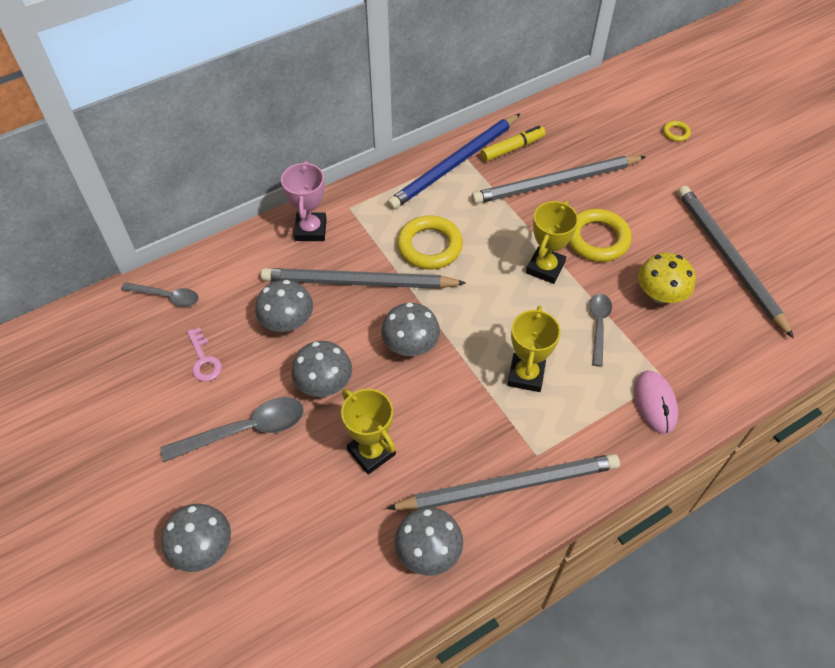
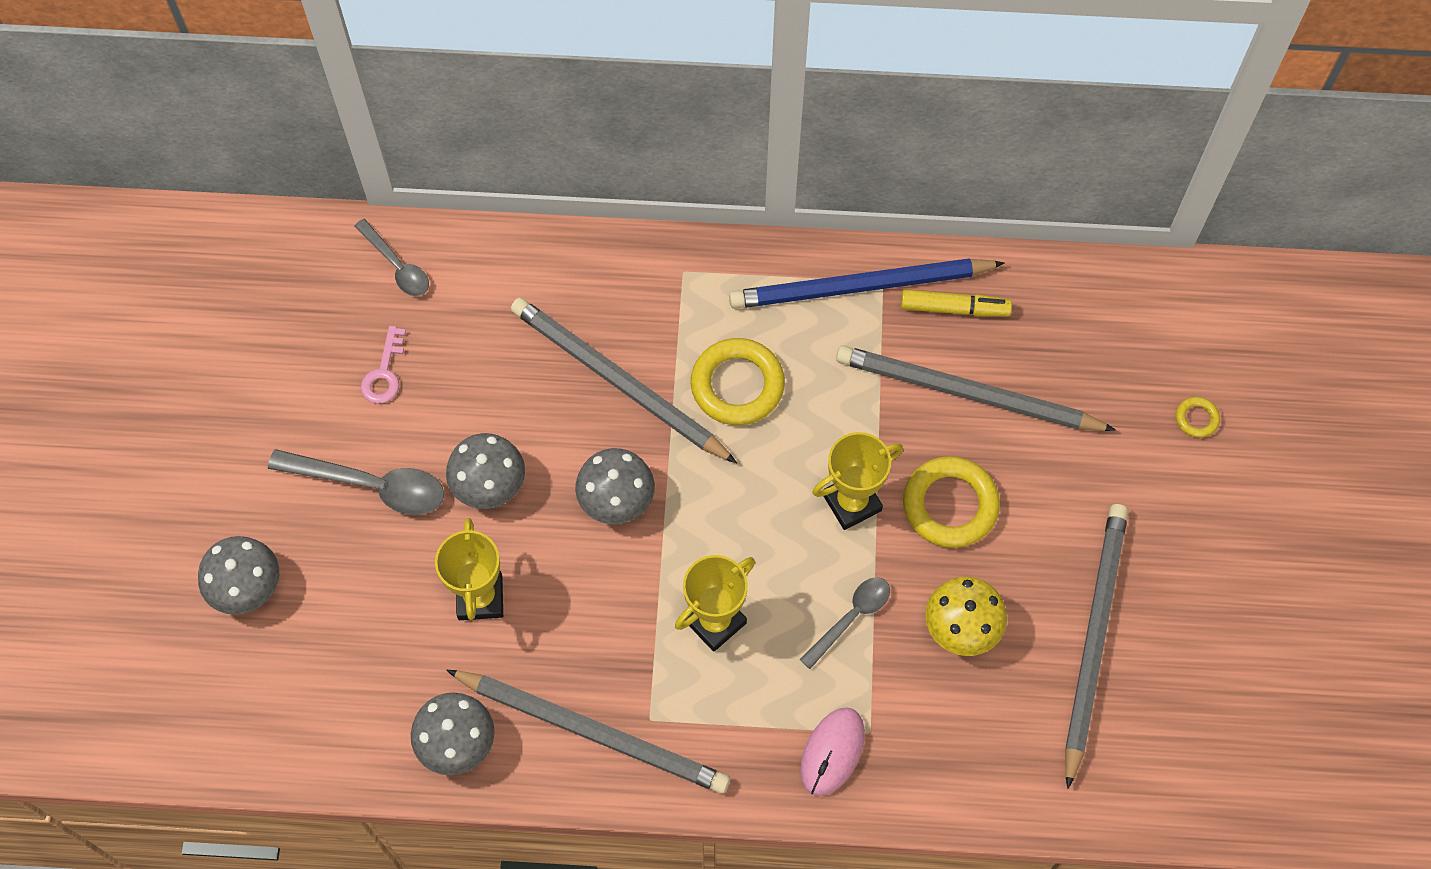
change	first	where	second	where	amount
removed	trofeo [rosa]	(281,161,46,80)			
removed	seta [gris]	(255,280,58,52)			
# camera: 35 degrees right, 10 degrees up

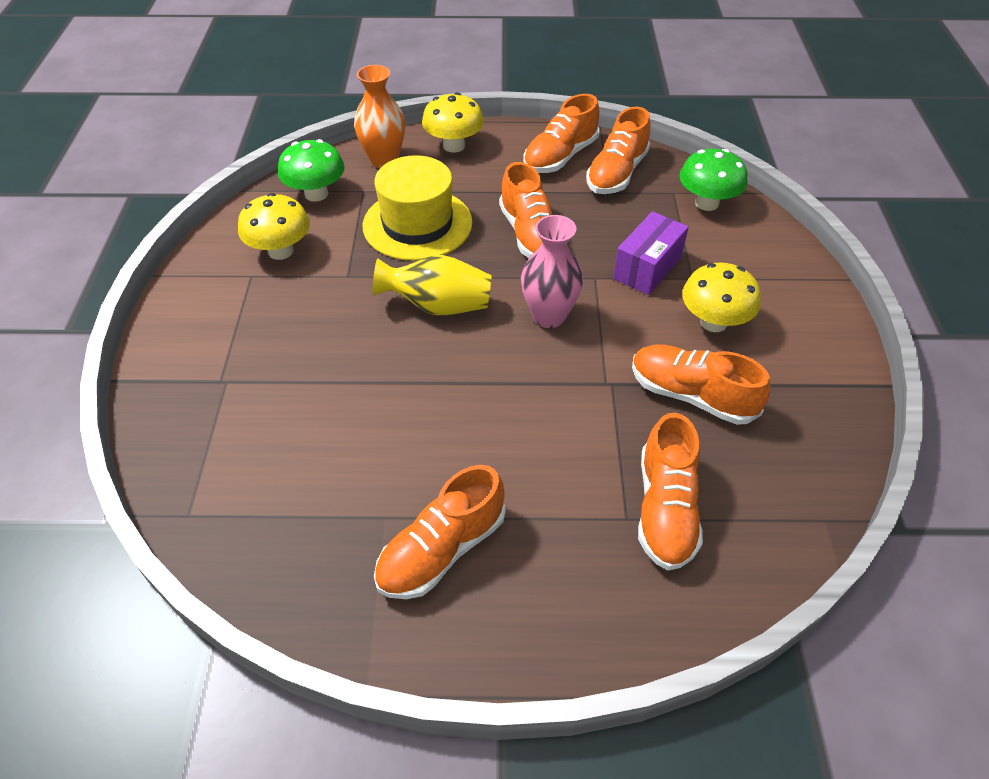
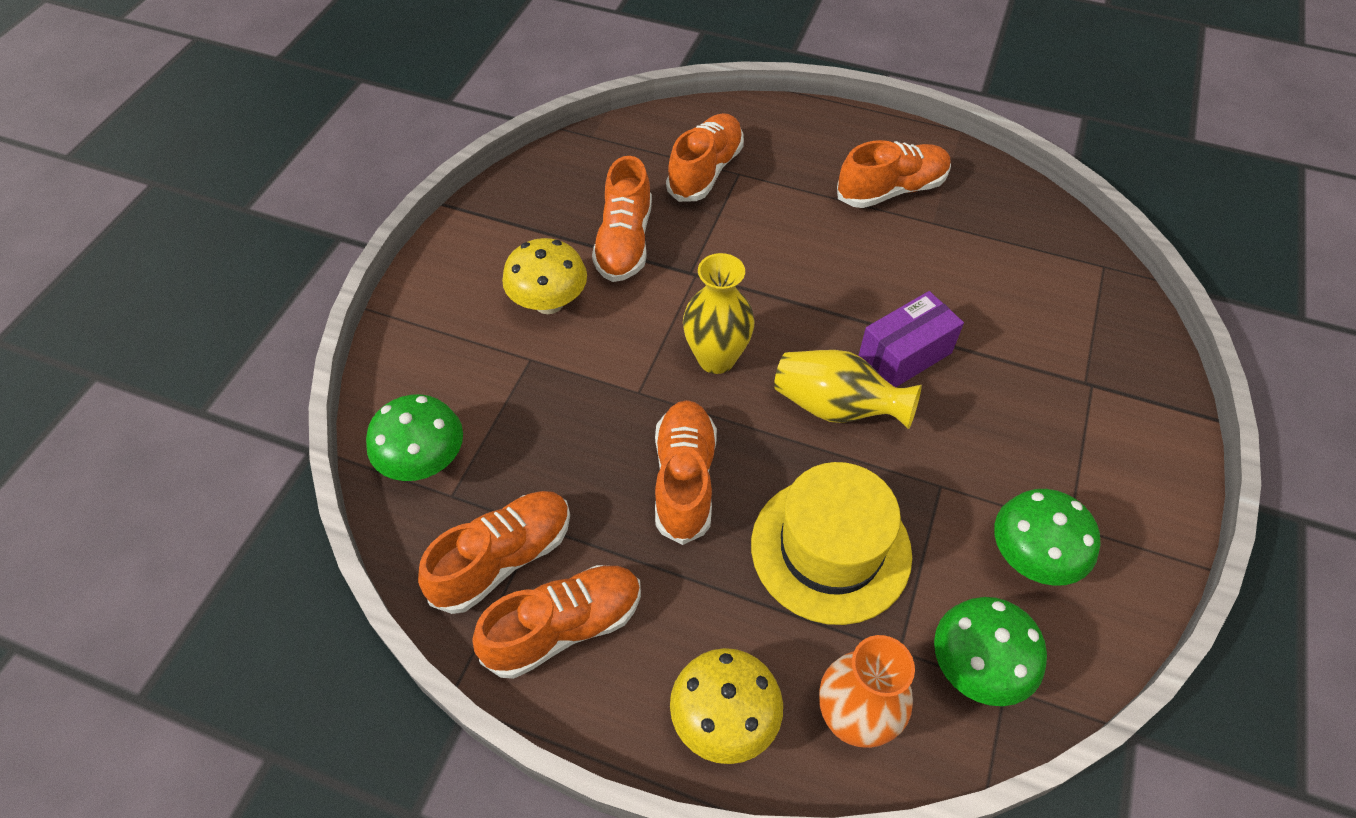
change	first	where	second	where	amount
recoloured	seta [amarillo]	(238,193,72,67)	seta [verde]	(994,489,106,97)	
moved	caja [morado]	(613,211,76,84)		(858,291,106,96)	
recoloured	florero [rosa]	(521,215,62,113)	florero [amarillo]	(683,253,71,121)	
turned	zapato [naranja]	(632,344,138,81)		(592,156,60,126)	45 degrees clockwise
# camera: 160 degrees left, 5 degrees up

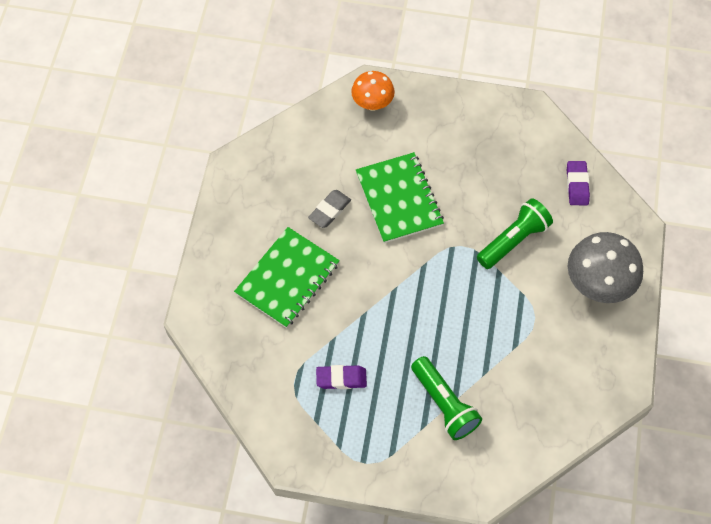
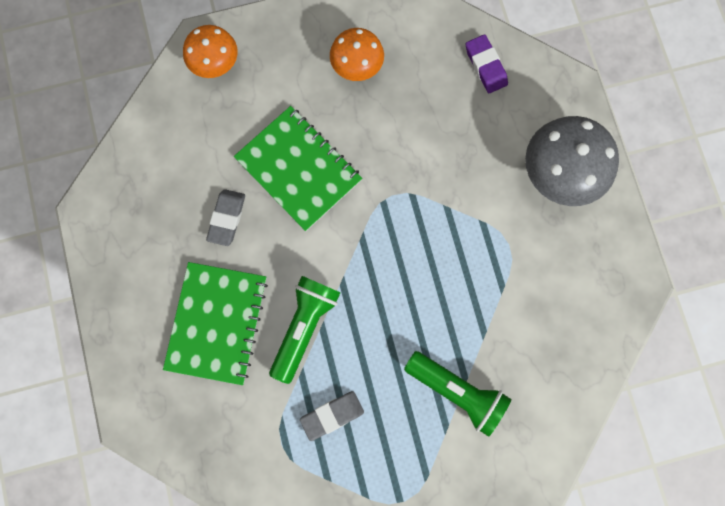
change	first	where	second	where	amount
moved	lámpara de mano [verde]	(477,198,76,71)		(269,276,71,108)	
recoloured	goma de borrar [morado]	(316,365,51,24)	goma de borrar [gris]	(300,391,64,50)	
added			seta [naranja]	(330,28,54,53)	
# camera: 25 degrees left, 15 degrees up

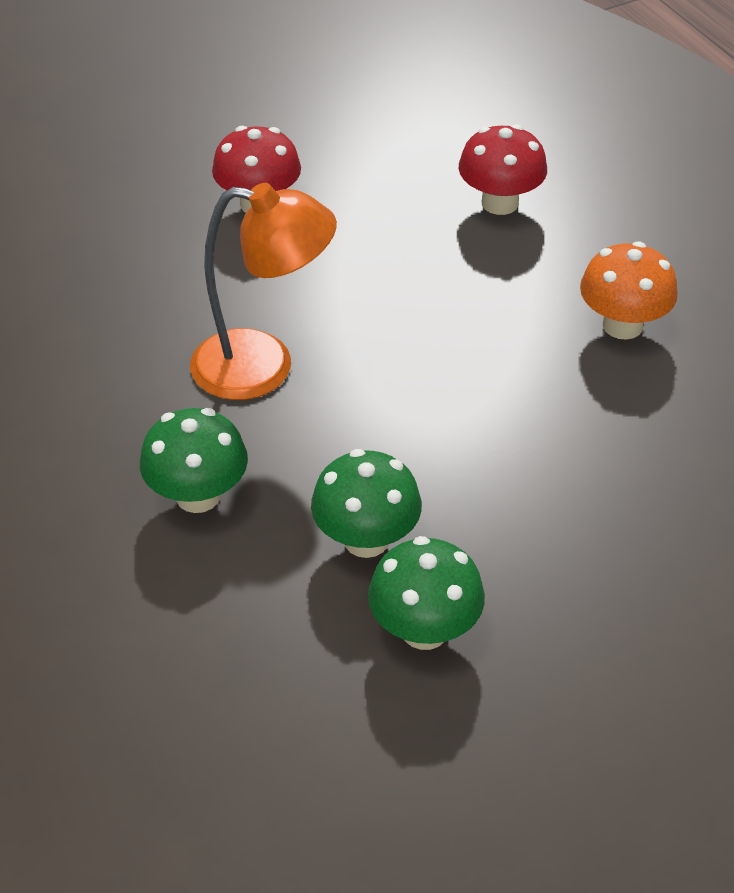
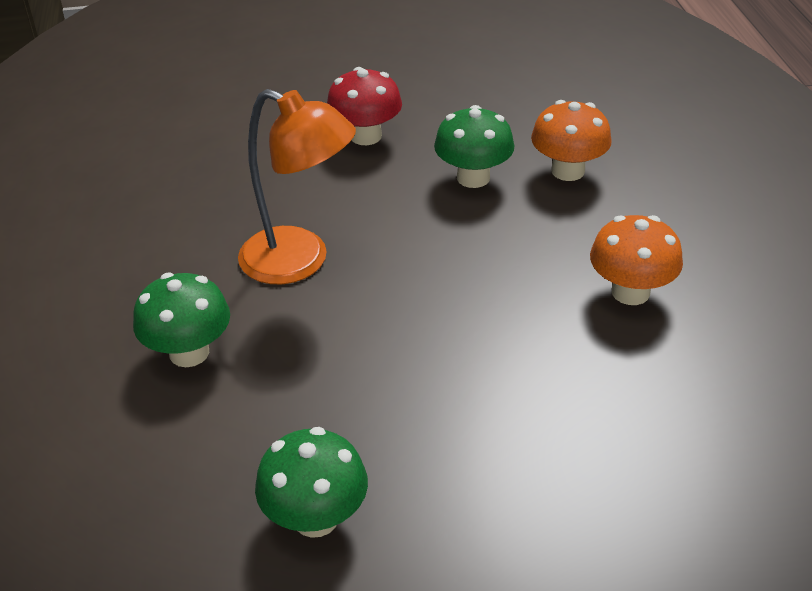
change	first	where	second	where	amount
recoloured	seta [rojo]	(459,124,88,91)	seta [naranja]	(531,100,81,81)	
moved	seta [verde]	(311,449,111,109)		(434,105,80,83)	
# camera: 20 degrees right, 5 degrees down

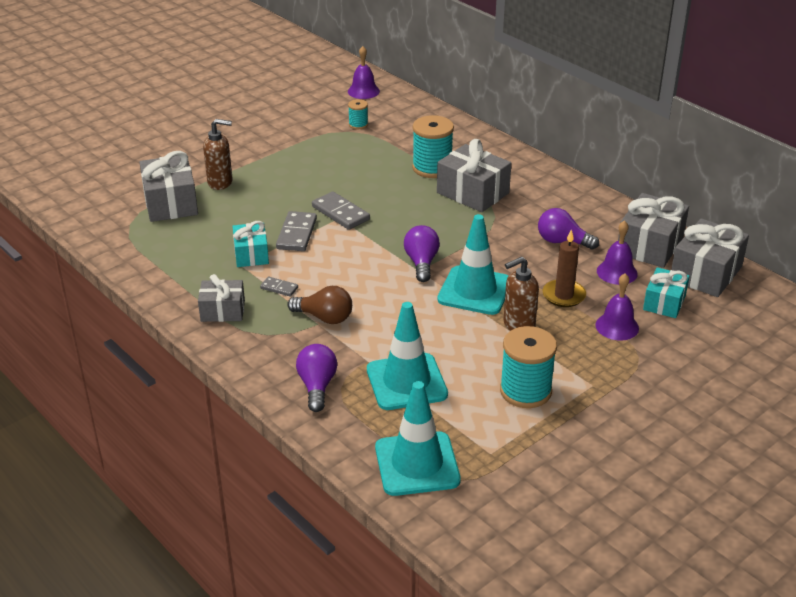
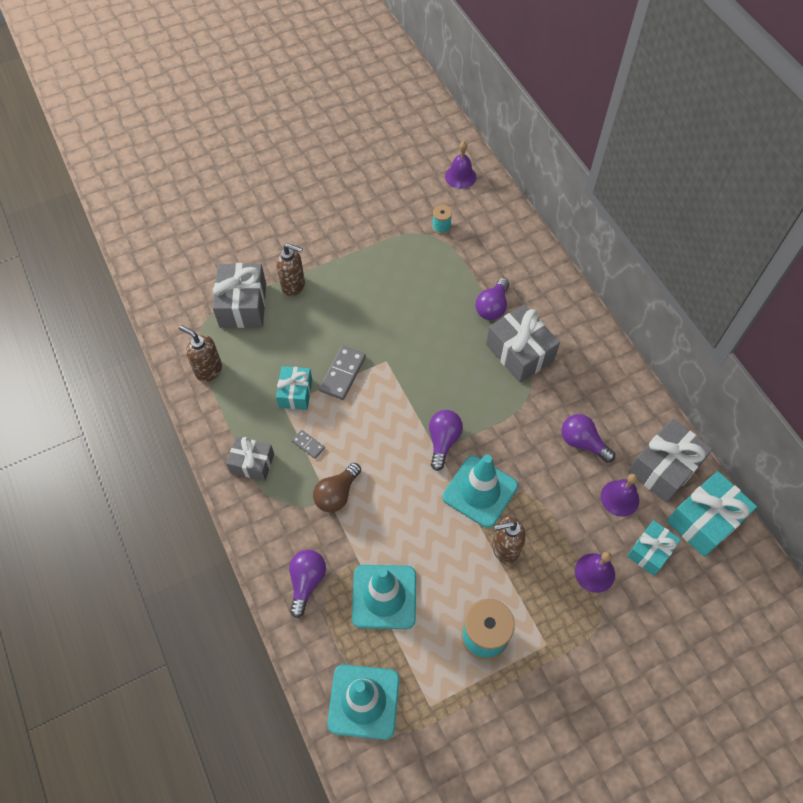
change	first	where	second	where	amount
replaced	carrete [turquesa]	(412,115,42,63)	bombilla [morado]	(476,278,33,42)	
removed	ficha de dominó [gris]	(312,192,58,38)			
recoloured	regalo [gris]	(671,218,78,79)	regalo [turquesa]	(667,471,90,86)	
removed	vela [marrón]	(543,230,43,77)			
turned	bombilla [marrón]	(287,286,65,38)		(313,463,48,50)	90 degrees clockwise
added			dispensador de jabón [marrón]	(179,325,43,57)	
# camera: 15 degrees right, 25 degrees up

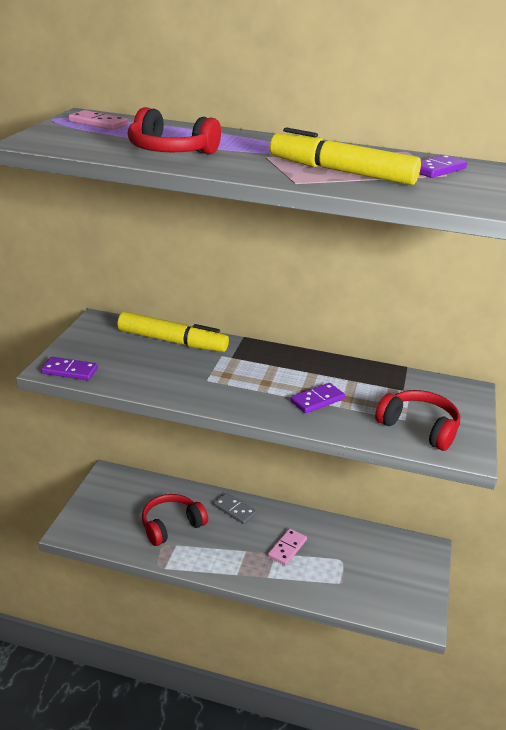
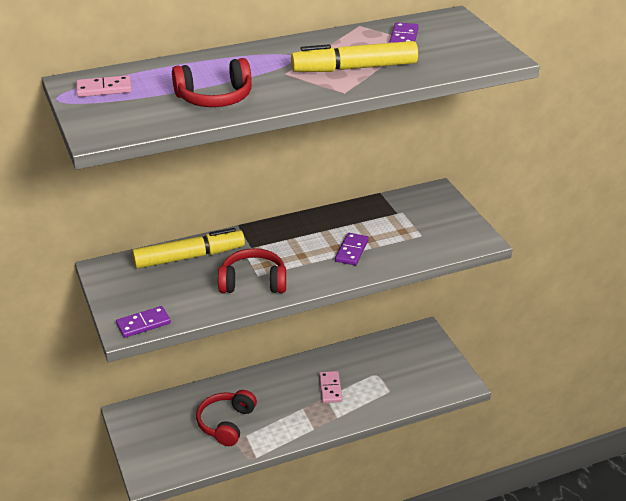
change	first	where	second	where	amount
moved	auriculares [rojo]	(375,390,85,61)		(218,248,68,45)	
removed	ficha de dominó [gris]	(214,493,43,32)			
# camera: 35 degrees left, 5 degrees up

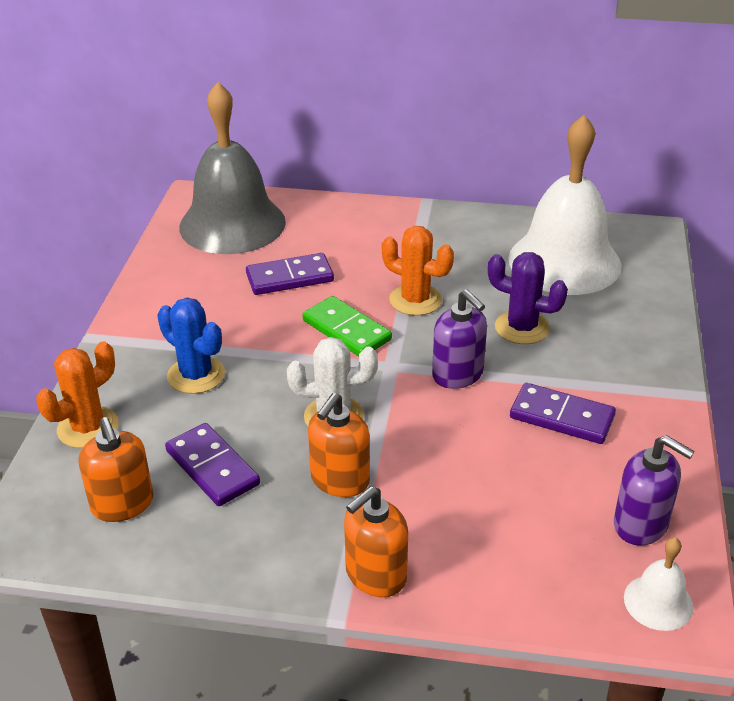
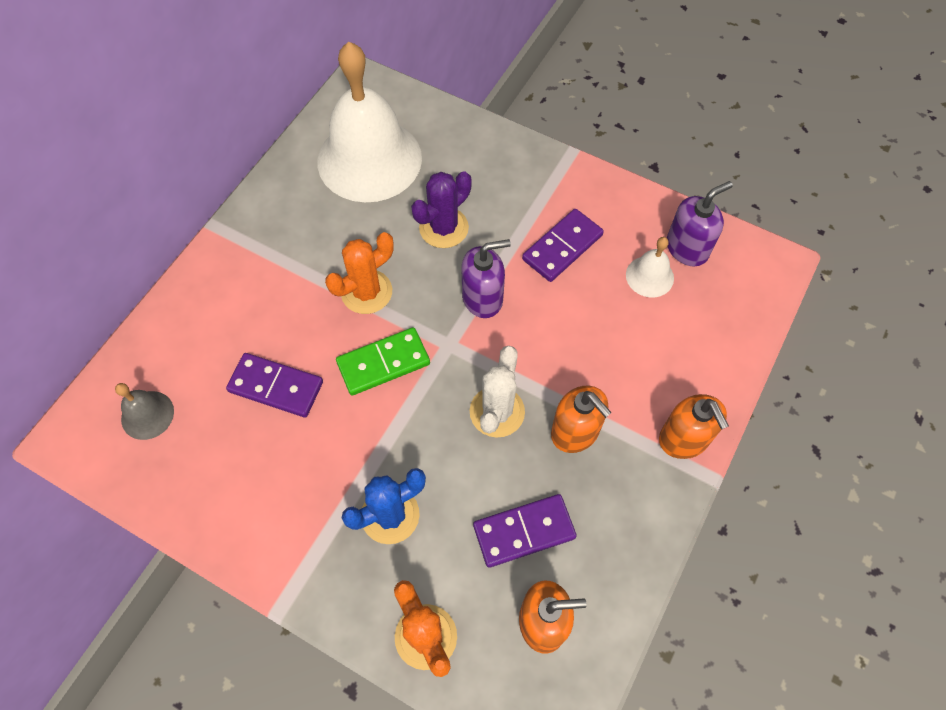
change	first	where	second	where	amount
resized	campana [gris]	(179,82,107,172)		(115,383,59,57)	x0.43
turned	ficha de dominó [morado]	(246,253,88,42)		(226,353,97,65)	75 degrees counterclockwise
moved	campana [blanco]	(624,537,70,94)		(626,237,48,60)	
# camera: 70 degrees left, 25 degrees up

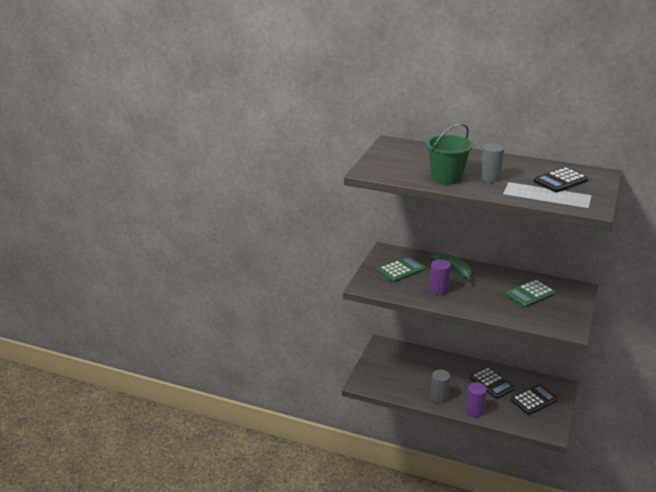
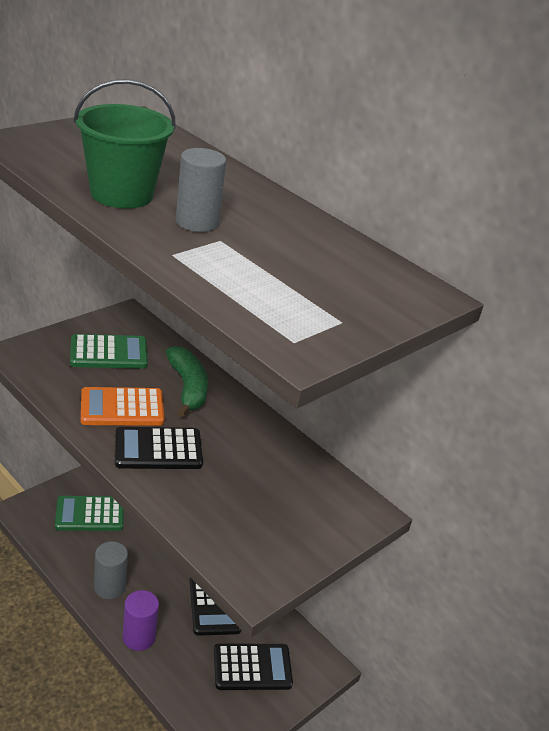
change	first	where	second	where	amount
moved	calculadora [negro]	(533,167,55,25)		(115,427,88,42)	
replaced	cilindro [morado]	(429,259,22,36)	calculadora [naranja]	(81,387,83,39)	
moved	calculadora [verde]	(506,279,50,28)		(55,496,69,35)	
# camera: 20 degrees right, 5 degrees up

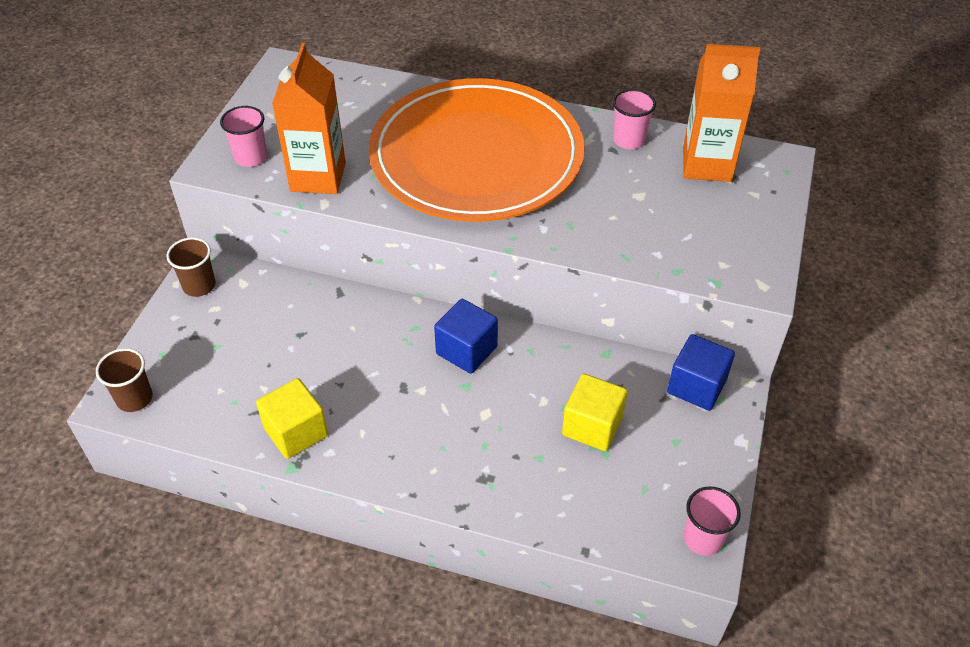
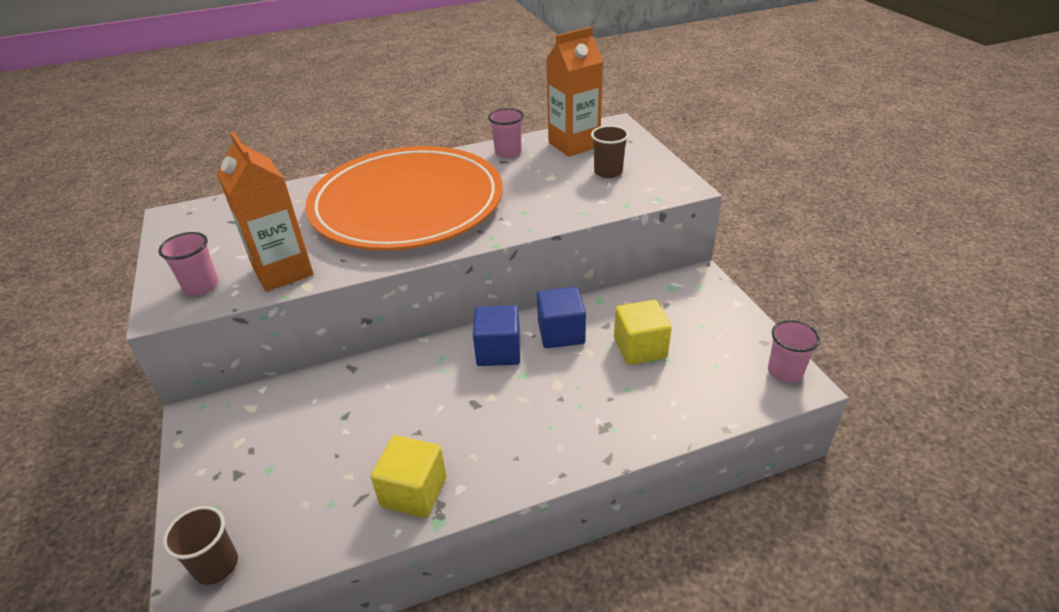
change	first	where	second	where	amount
moved	vaso [marrón]	(166,237,50,60)		(591,125,38,53)	
moved	cubo [azul]	(667,334,68,77)		(537,287,49,61)	
# camera: 35 degrees left, 10 degrees down

